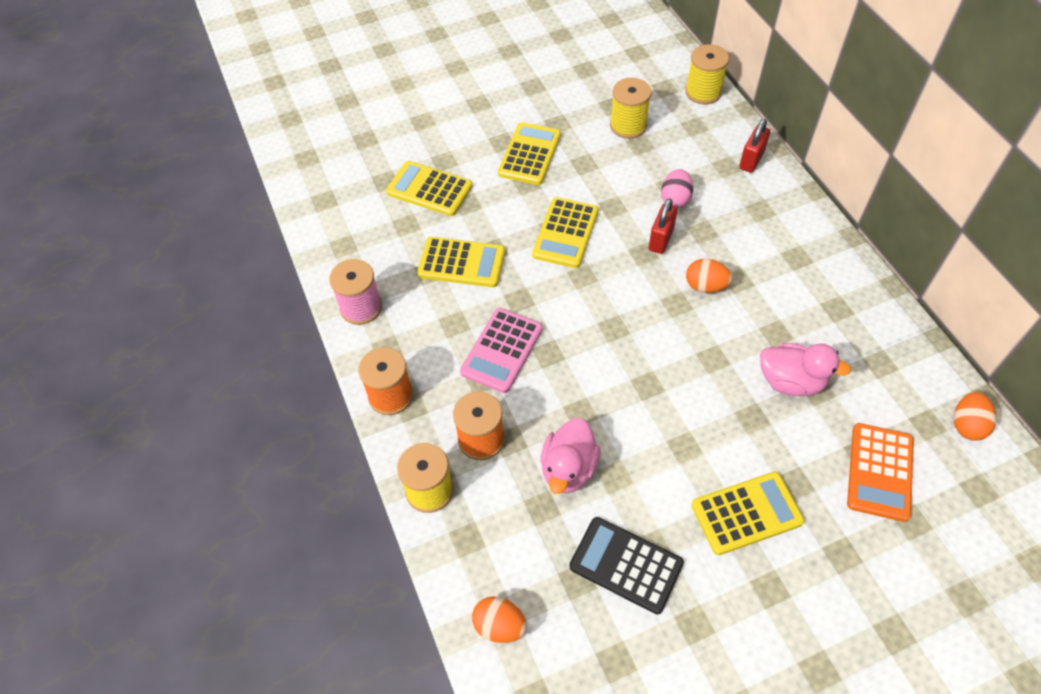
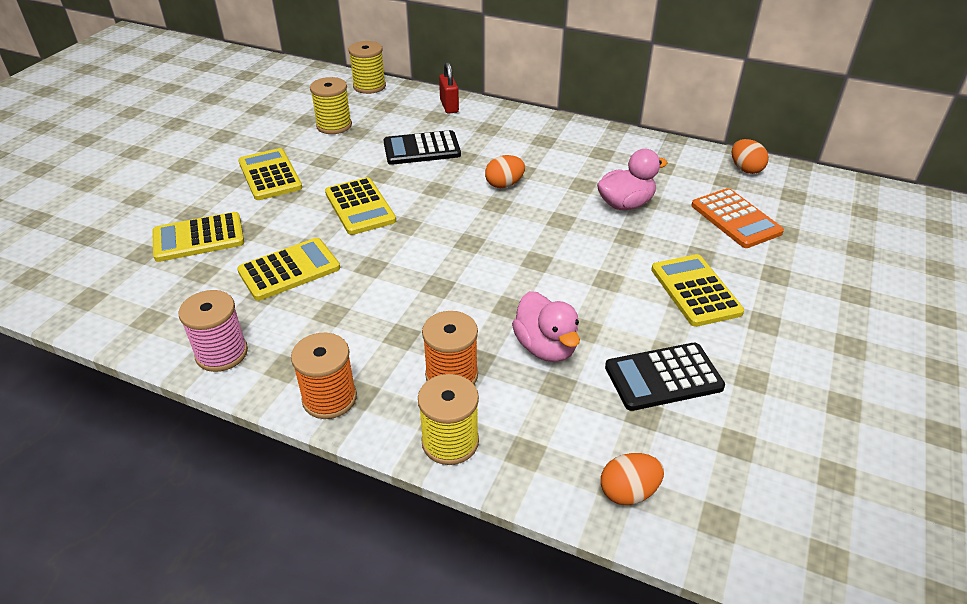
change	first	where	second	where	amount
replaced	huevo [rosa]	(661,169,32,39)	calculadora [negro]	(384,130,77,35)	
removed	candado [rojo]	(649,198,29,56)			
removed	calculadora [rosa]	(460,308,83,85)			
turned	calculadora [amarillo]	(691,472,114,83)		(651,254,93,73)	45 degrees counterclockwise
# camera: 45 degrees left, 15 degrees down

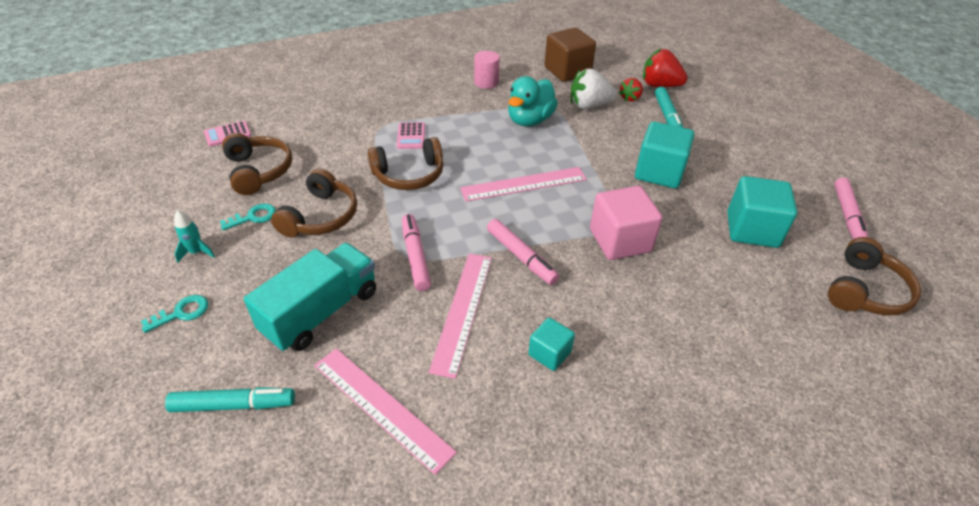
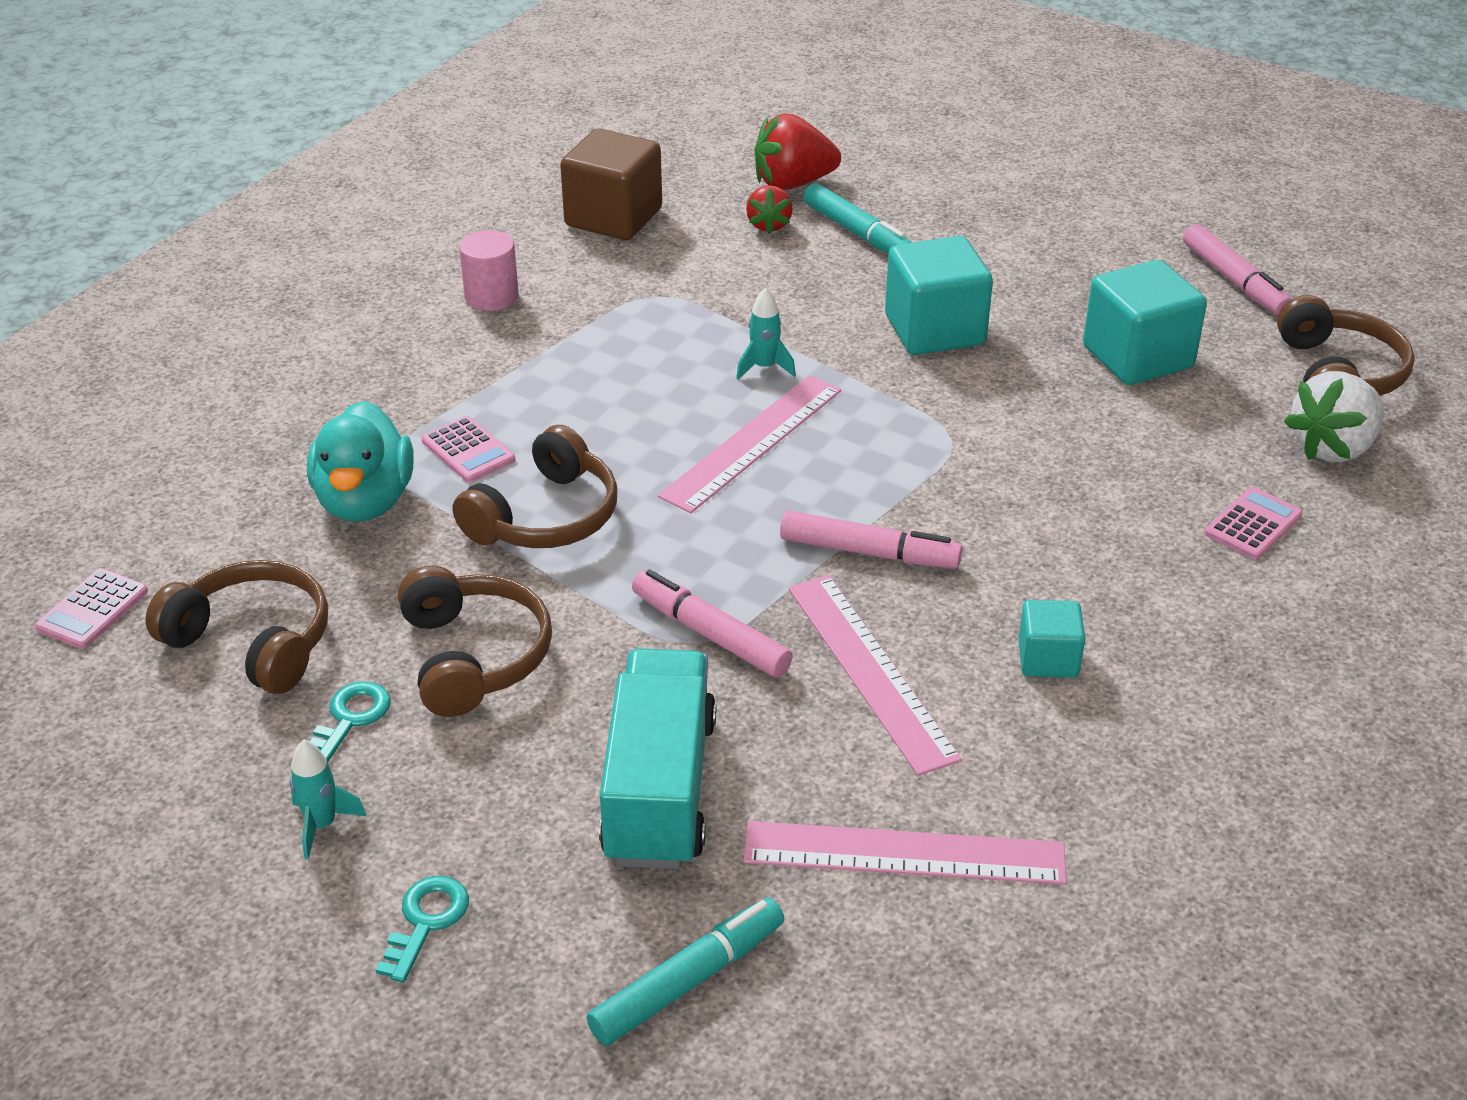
change	first	where	second	where	amount
moved	fresa [blanco]	(571,69,46,40)		(1284,371,100,91)	
moved	pato [turquesa]	(508,76,50,50)		(307,401,107,121)	
removed	cubo [rosa]	(590,186,73,74)			
added			cohete [turquesa]	(736,288,60,91)	
added			calculadora [rosa]	(1205,487,98,72)	
# camera: 35 degrees left, 5 degrees down

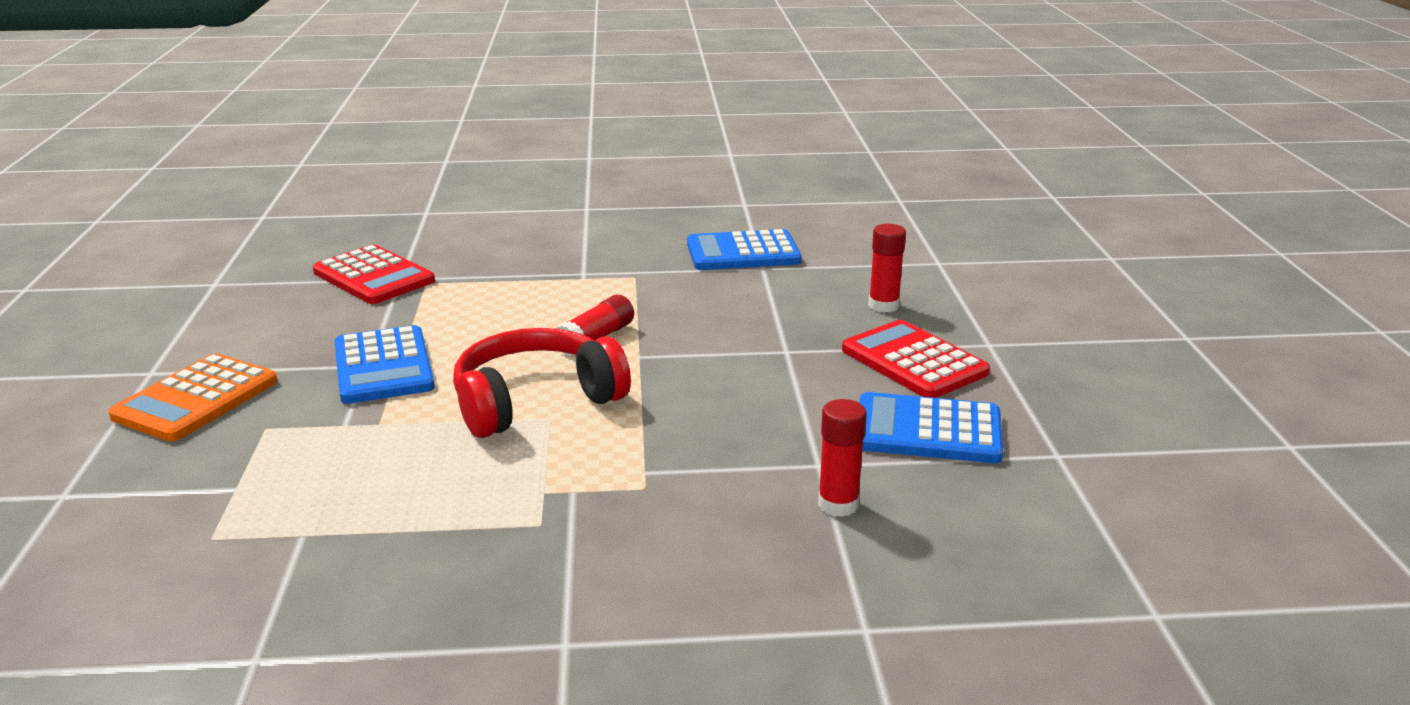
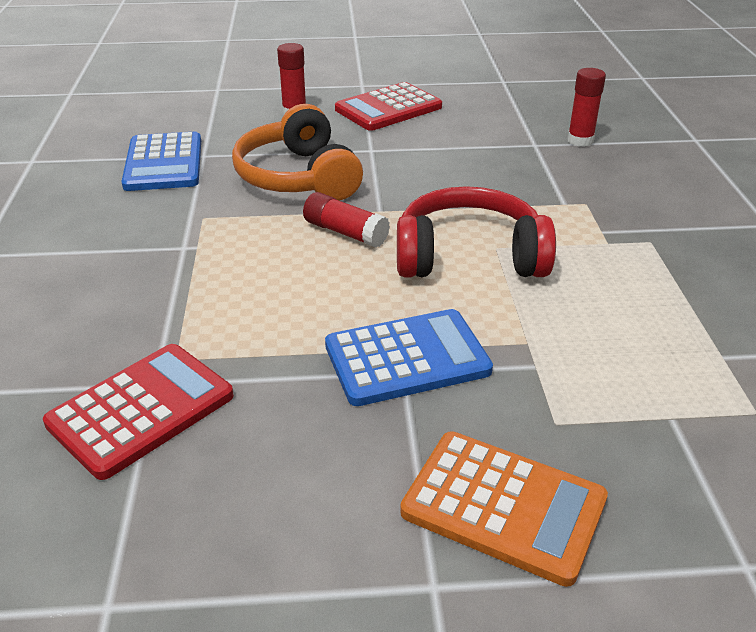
change	first	where	second	where	amount
turned	auriculares [rojo]	(453,328,178,110)		(397,186,159,92)	120 degrees clockwise
removed	calculadora [azul]	(859,392,144,71)			
added			auriculares [naranja]	(232,104,131,97)	
# camera: 90 degrees left, 10 degrees up

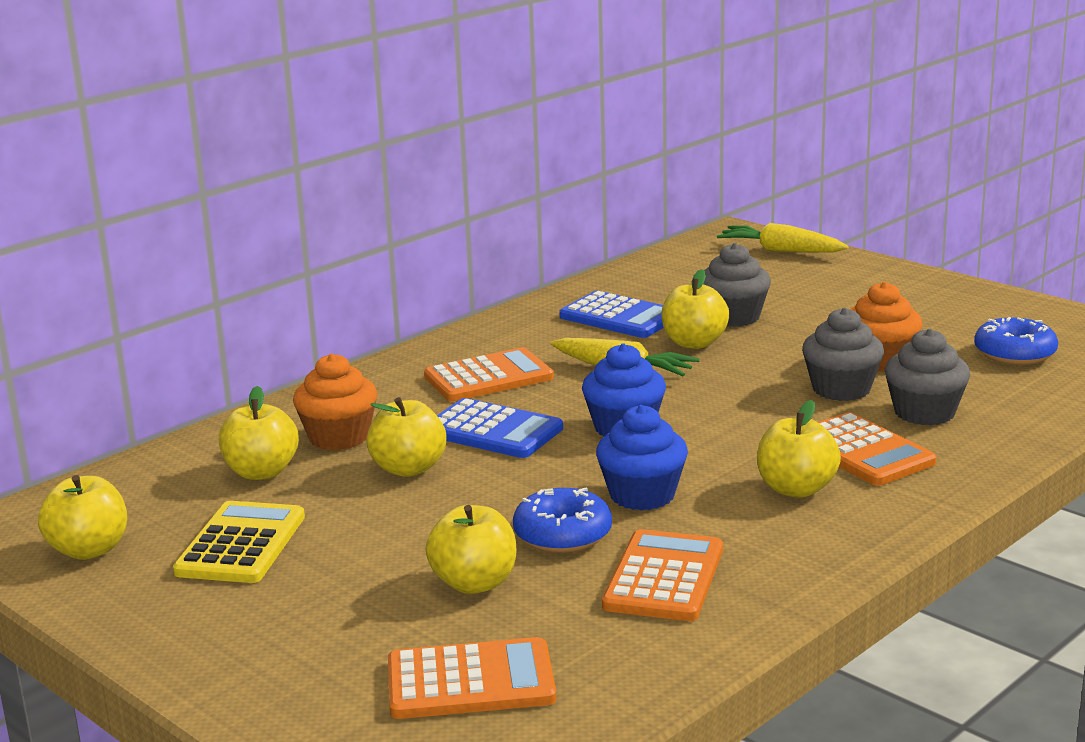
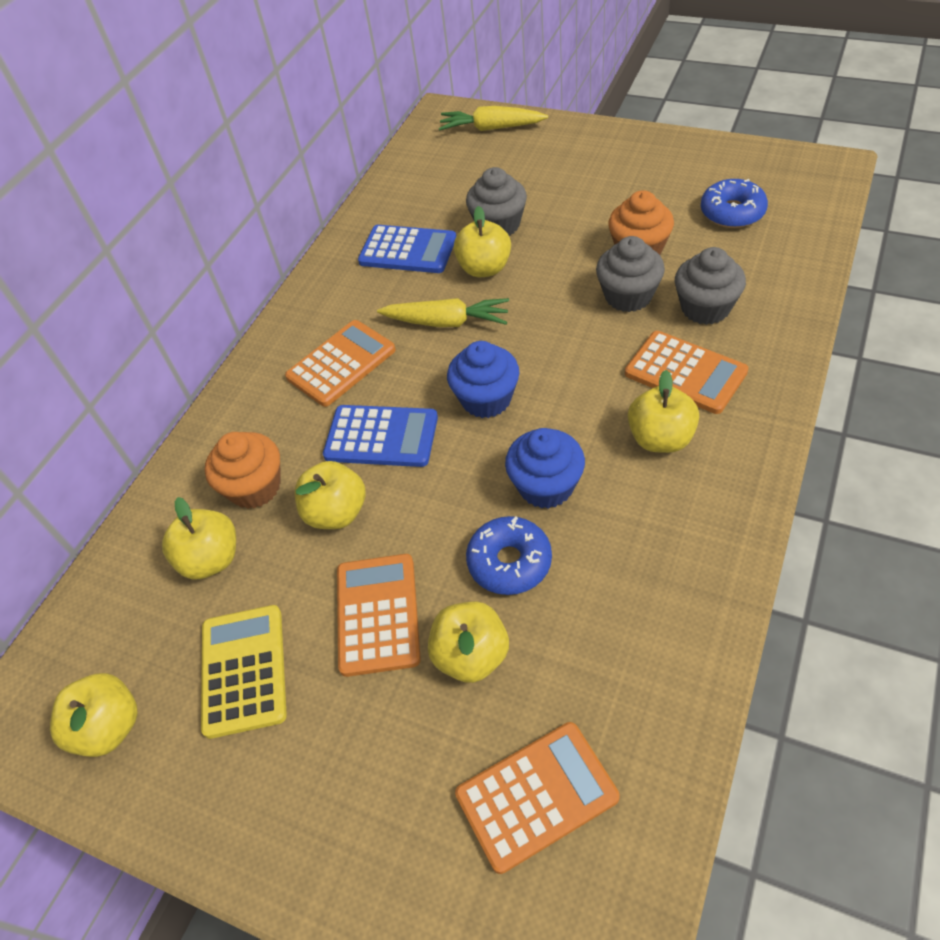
change	first	where	second	where	amount
moved	calculadora [naranja]	(602,529,121,92)		(337,554,84,123)	
# camera: 15 degrees left, 30 degrees up

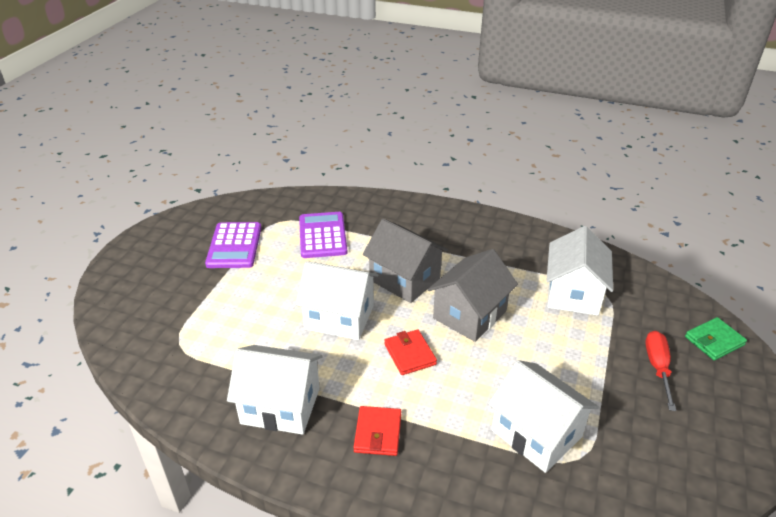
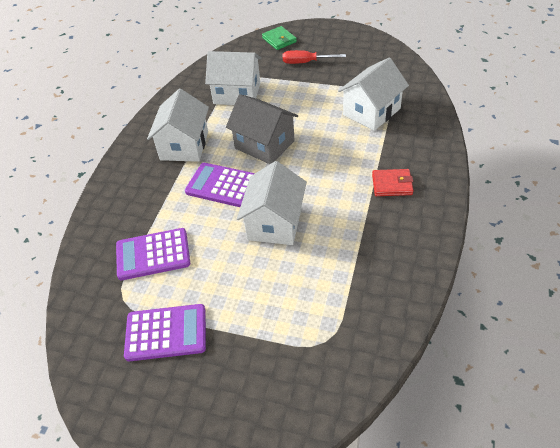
change	first	where	second	where	amount
replaced	casa [gris]	(363,219,85,84)	calculadora [morado]	(185,163,70,44)	
removed	cartera [rojo]	(384,329,53,46)			
moved	casa [blanco]	(227,345,96,90)		(147,88,62,74)	
# camera: 90 degrees left, 10 degrees up

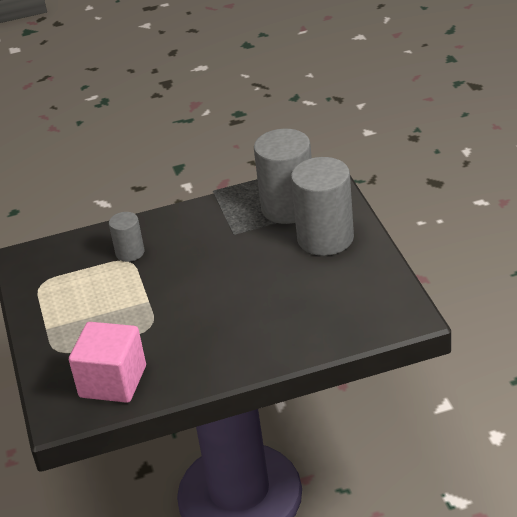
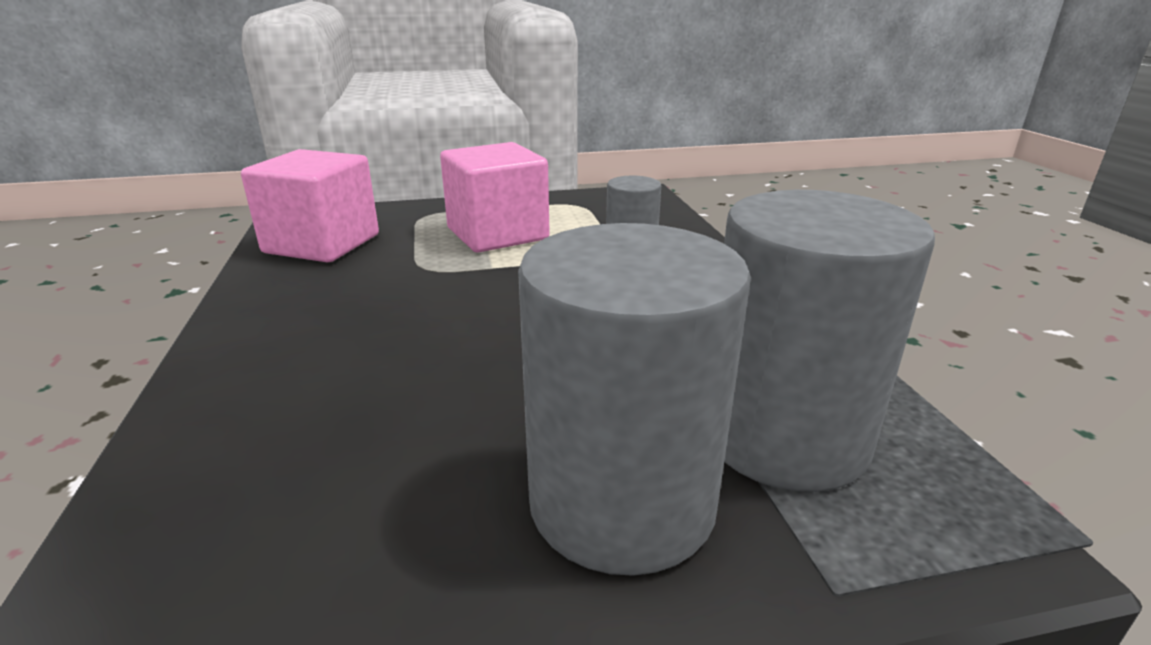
change	first	where	second	where	amount
added			cubo [rosa]	(440,142,110,111)	
# camera: 90 degrees right, 10 degrees down

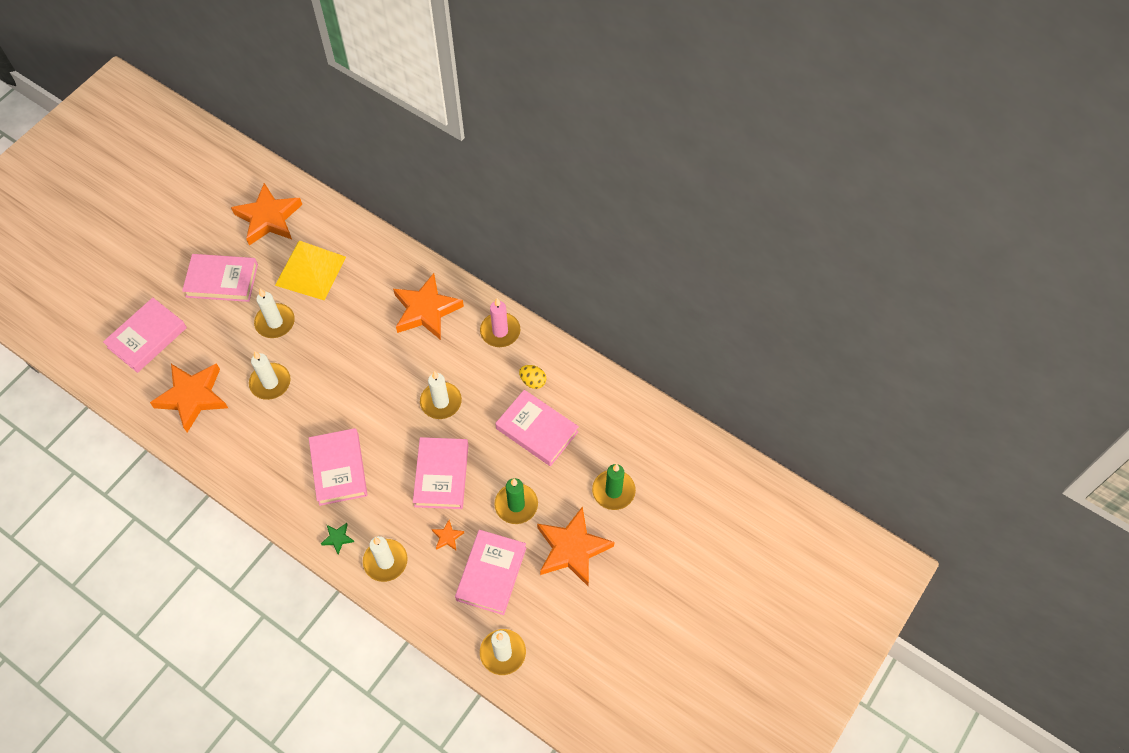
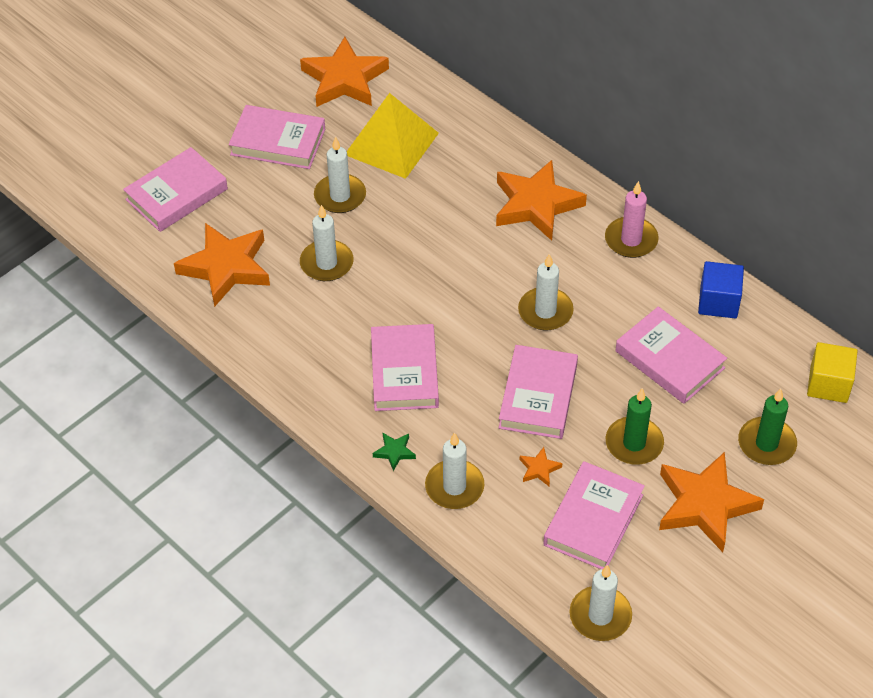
change	first	where	second	where	amount
removed	huevo [amarillo]	(519,365,27,24)			
added			cubo [azul]	(698,261,46,57)	
added			cubo [amarillo]	(807,342,51,61)	
# camera: 10 degrees right, 10 degrees down

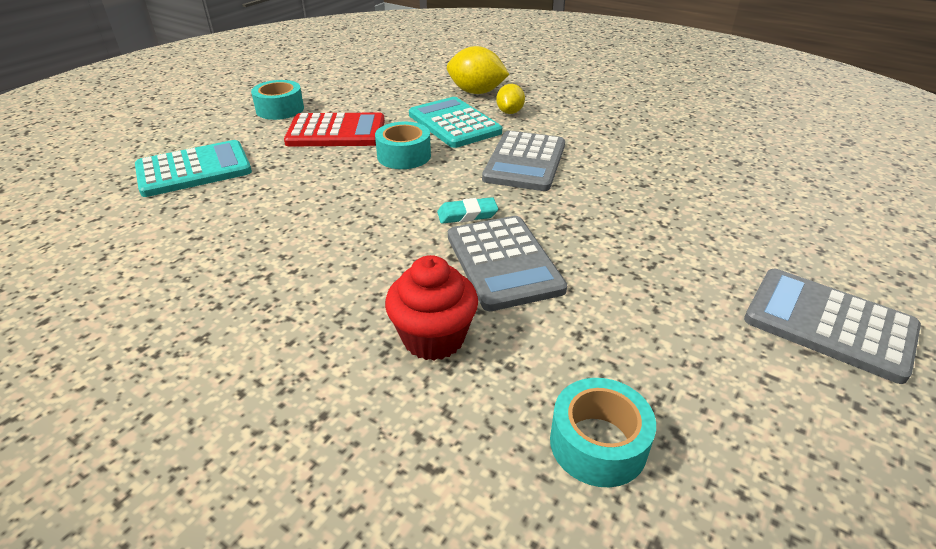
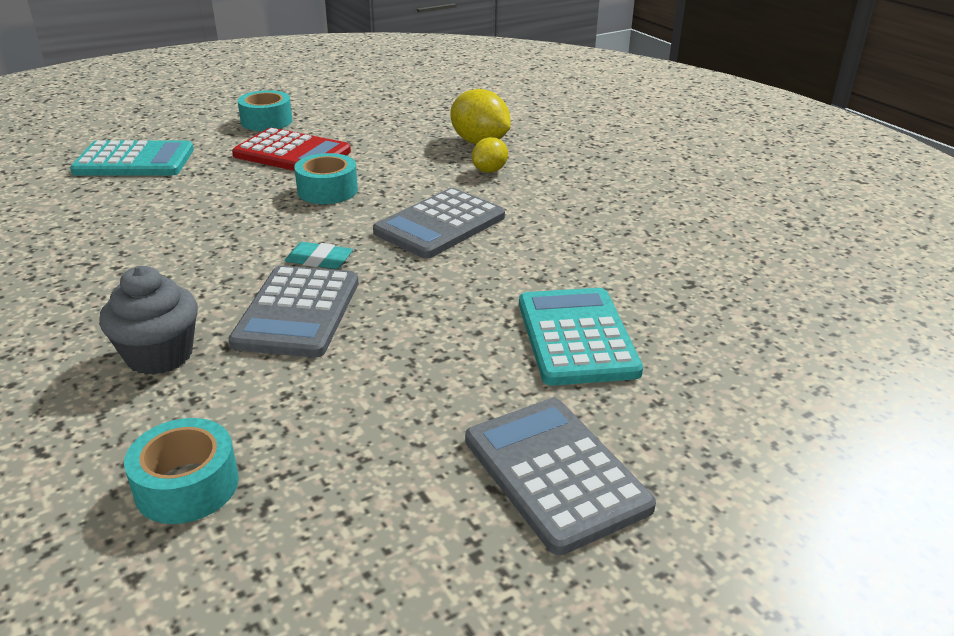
change	first	where	second	where	amount
moved	calculadora [turquesa]	(409,97,93,51)		(519,288,124,98)	
recoloured	magdalena [rojo]	(385,255,93,105)	magdalena [gris]	(99,266,99,109)	
# camera: 25 degrees right, 5 degrees down

